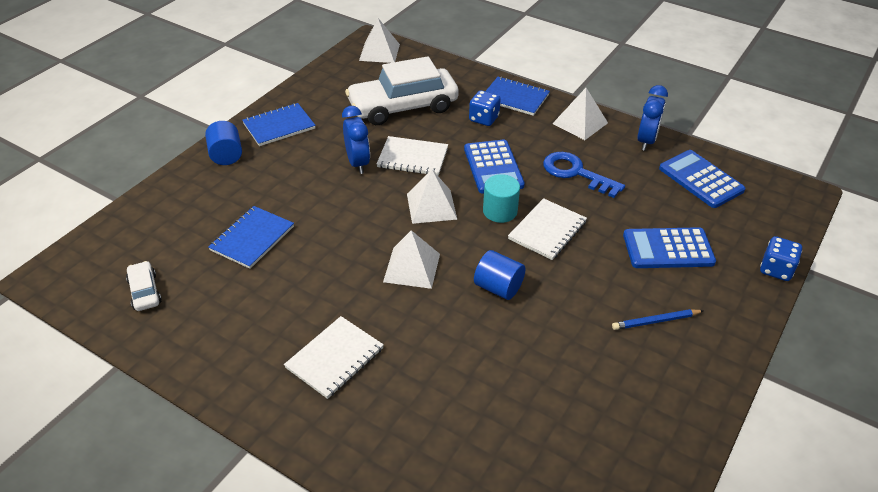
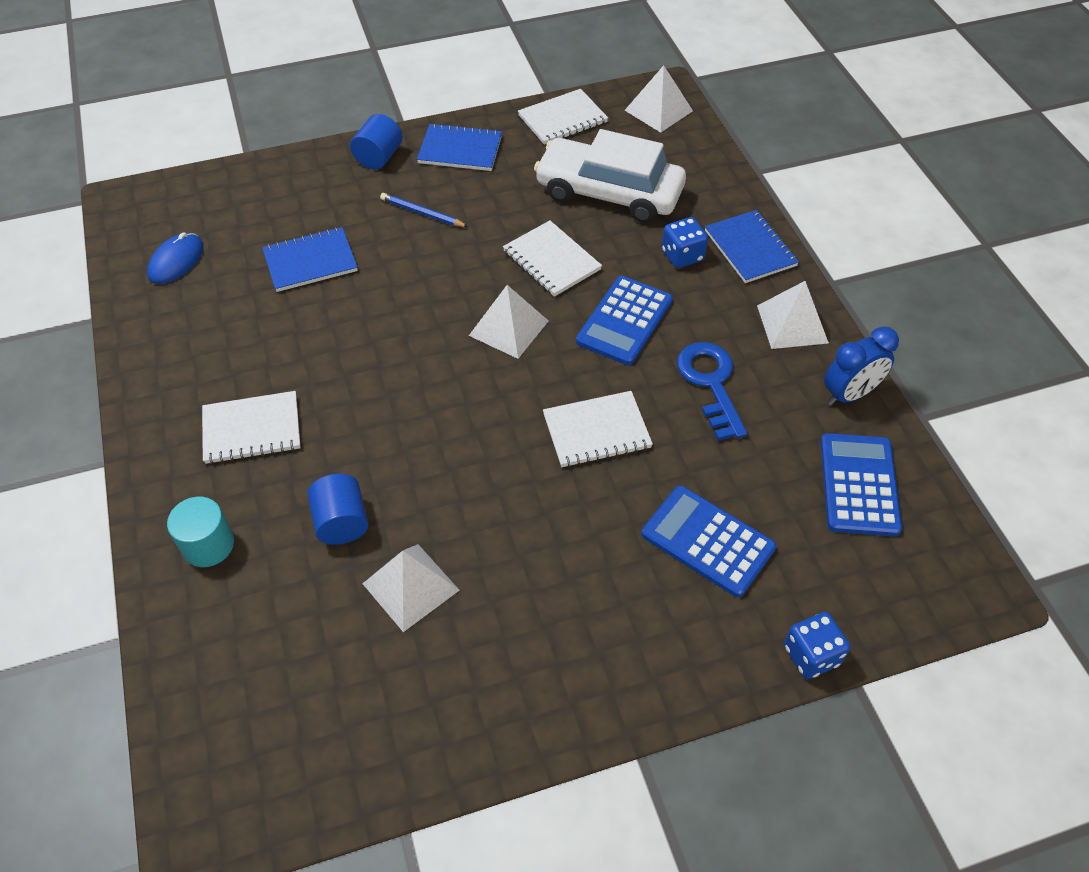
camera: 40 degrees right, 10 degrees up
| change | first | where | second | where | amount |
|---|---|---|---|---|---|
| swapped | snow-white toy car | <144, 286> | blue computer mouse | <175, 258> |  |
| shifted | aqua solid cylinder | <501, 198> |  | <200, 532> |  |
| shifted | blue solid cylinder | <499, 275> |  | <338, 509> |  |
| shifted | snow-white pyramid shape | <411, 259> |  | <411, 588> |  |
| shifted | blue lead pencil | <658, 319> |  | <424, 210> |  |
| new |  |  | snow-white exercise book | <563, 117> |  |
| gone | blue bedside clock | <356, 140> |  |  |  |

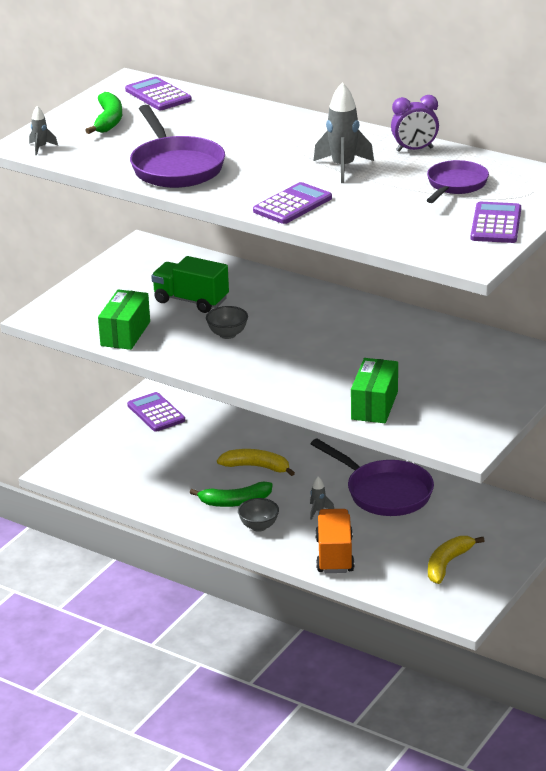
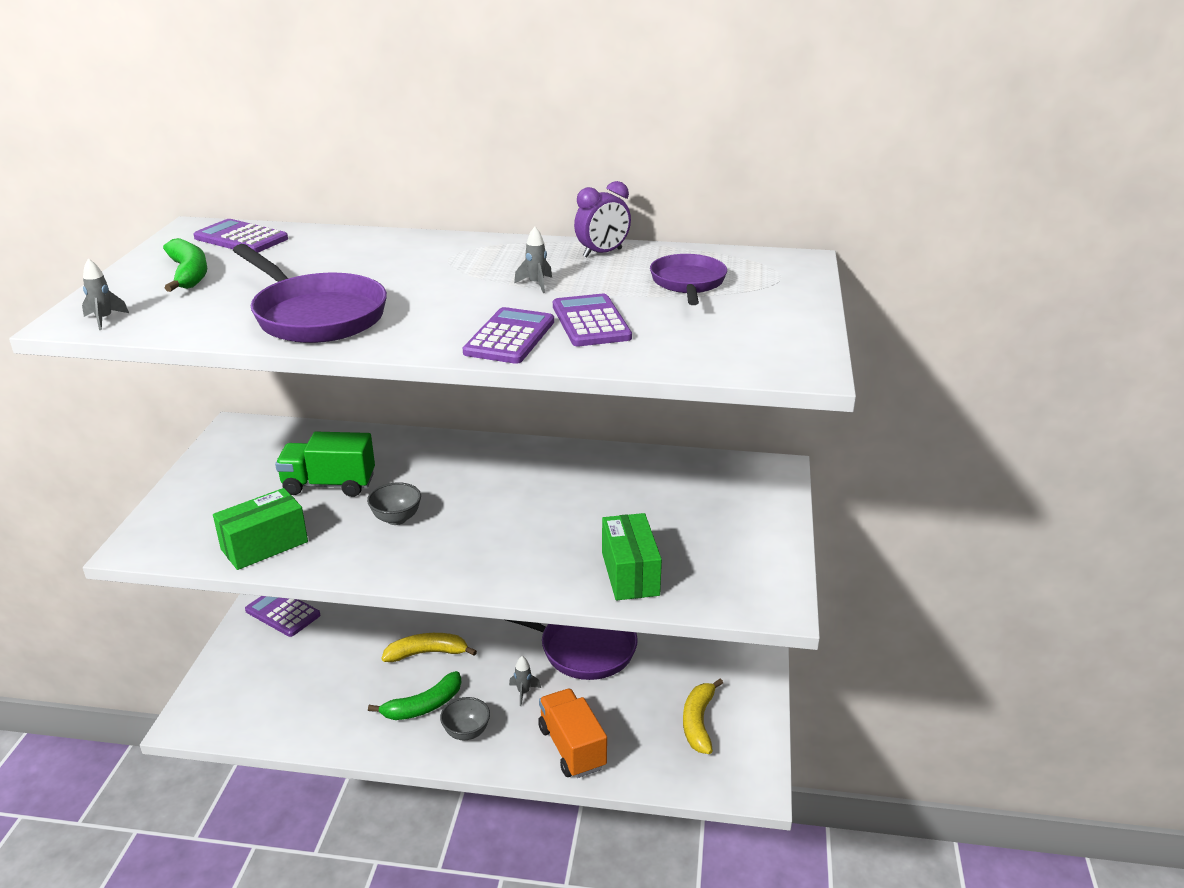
camera: 25 degrees left, 0 degrees up
| change | first | where | second | where | amount |
|---|---|---|---|---|---|
| rotated | leaf-green package | <124, 319> |  | <260, 529> | 60 degrees clockwise |
| scaled | ash-grey rocket | <344, 132> |  | <533, 260> | x0.51 |
| shifted | royal purple pocket calculator | <496, 222> |  | <592, 319> |  |

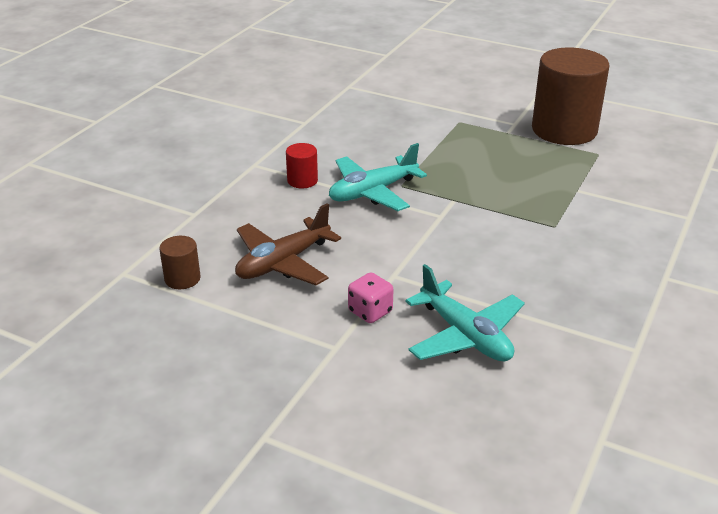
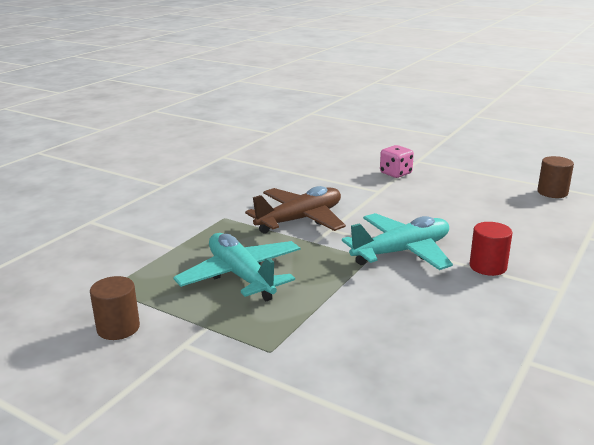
camera: 175 degrees left, 10 degrees down
| change | first | where | second | where | amount |
|---|---|---|---|---|---|
| scaled | russet solid cylinder | <571, 96> |  | <115, 308> | x0.43 |
| shifted | aqua plane | <465, 312> |  | <237, 267> |  |
| shifted | russet plane | <288, 244> |  | <295, 210> |  |

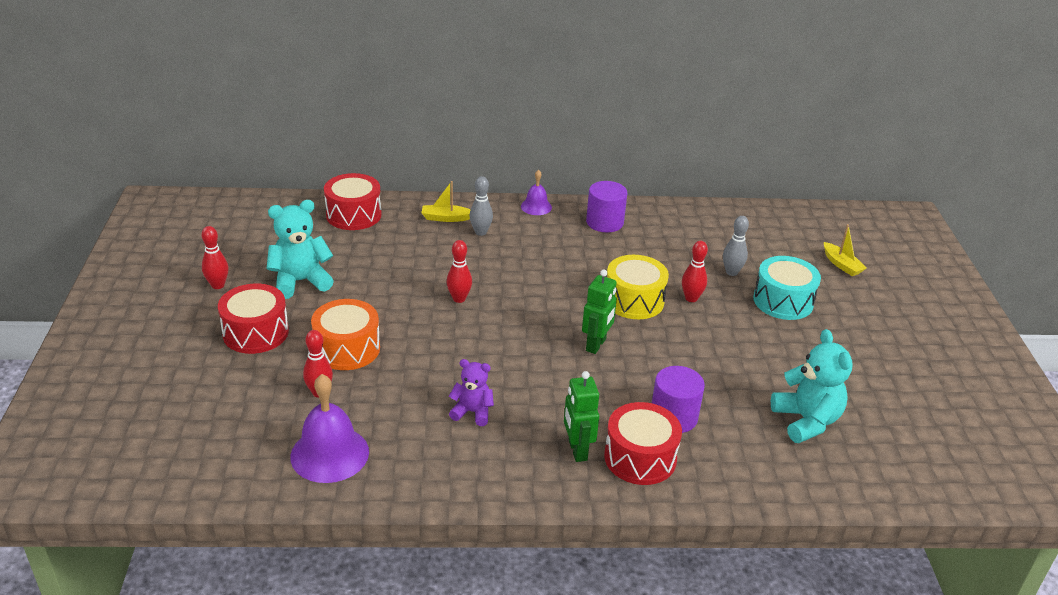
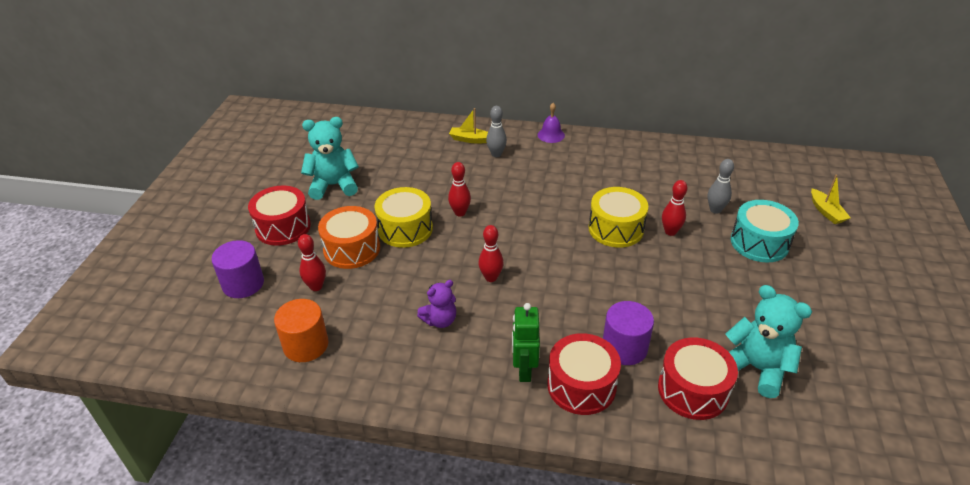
camera: 15 degrees right, 5 degrees up
| change | first | where | second | where | amount |
|---|---|---|---|---|---|
| shifted | royal purple solid cylinder | <606, 206> |  | <237, 269> |  |
| swapped | royal purple hand bell | <329, 428> | orange solid cylinder | <301, 330> |  |
| new |  |  | golden drum | <403, 217> |  |
| rotated | royal purple teddy bear | <471, 392> |  | <436, 304> | 120 degrees clockwise |
| shifted | crimson tenpin | <215, 257> |  | <491, 253> |  |
| shifted | crimson drum | <353, 201> |  | <698, 378> |  |
| rotated | aqua teddy bear | <812, 386> |  | <768, 341> | 45 degrees counterclockwise |
| gone | leaf-green robot | <599, 312> |  |  |  |

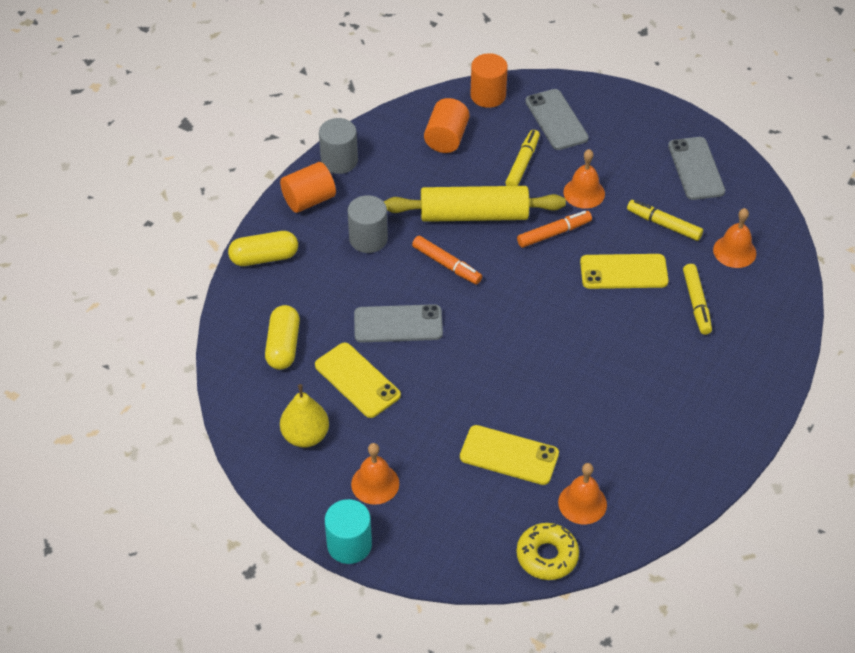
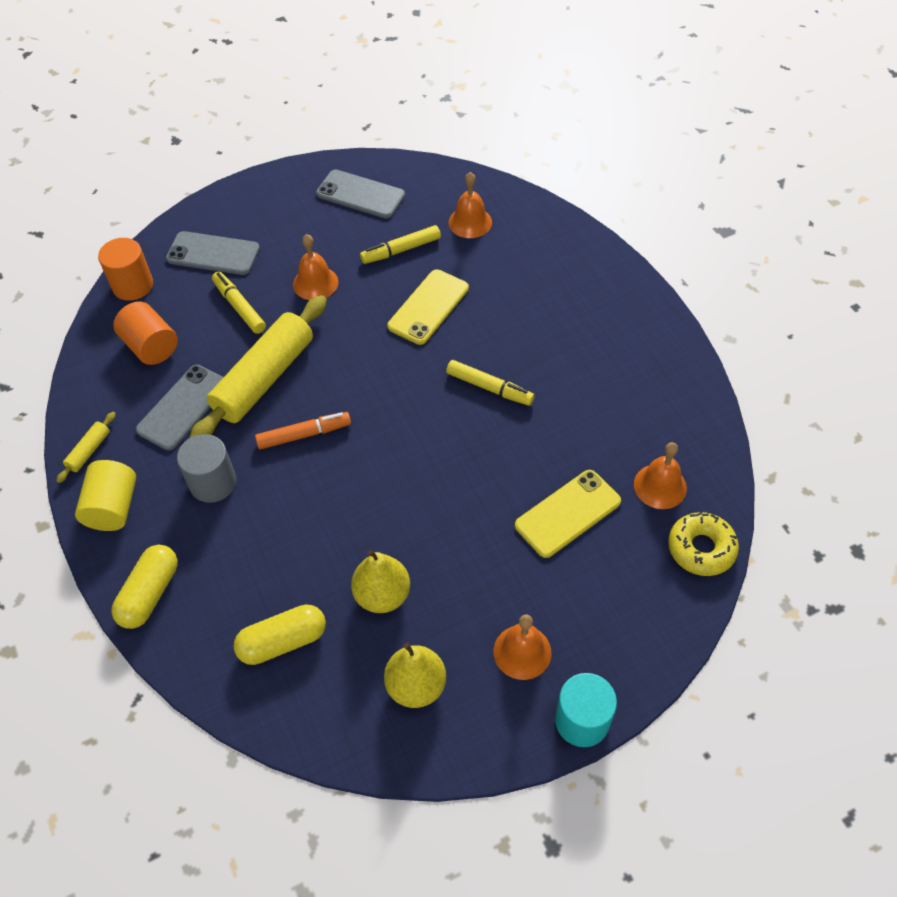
camera: 55 degrees left, 5 degrees up
| change | first | where | second | where | amount |
|---|---|---|---|---|---|
| swapped | ash-grey solid cylinder | <338, 146> | golden pastry roller | <86, 447> |  |
| repainted | orange solid cylinder | <308, 187> | golden solid cylinder | <105, 495> |  |
| shifted | ash-grey smartphone | <398, 323> |  | <179, 407> |  |
| rotated | golden capsule | <282, 337> |  | <280, 634> | 60 degrees counterclockwise |
| swapped | golden smartphone | <358, 380> | golden pear | <380, 581> |  |
| shifted | golden felt pen | <697, 299> |  | <490, 383> |  |
| gone | orange felt pen | <554, 229> |  |  |  |

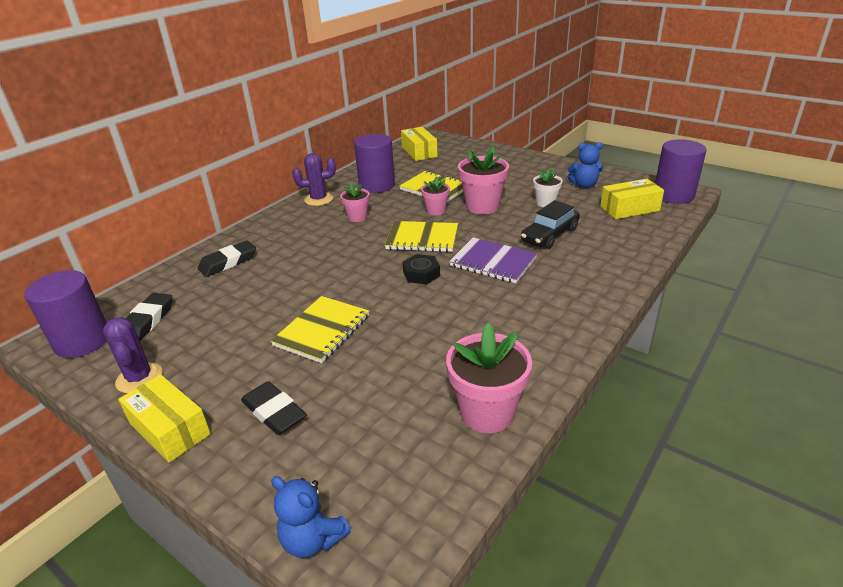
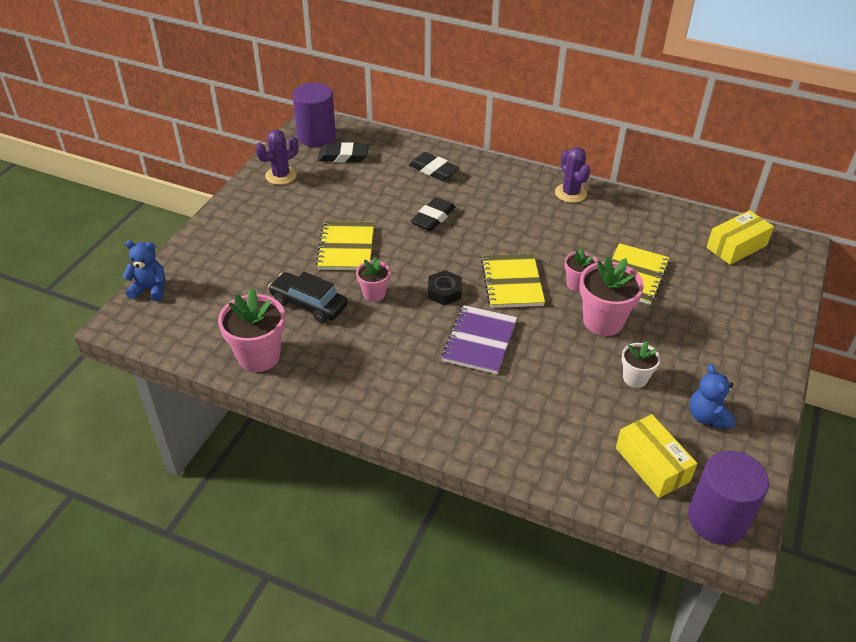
camera: 75 degrees right, 10 degrees up
| change | first | where | second | where | amount |
|---|---|---|---|---|---|
| rotated | blue teddy bear | <311, 517> |  | <144, 270> | 75 degrees clockwise |
| shifted | black toy car | <550, 224> |  | <307, 297> |  |
| rotated | golden exercise book | <320, 329> |  | <345, 245> | 75 degrees clockwise |
| shifted | pink potted plant | <355, 202> |  | <373, 279> |  |
| shifted | black eraser | <274, 408> |  | <433, 214> |  |
| gone | golden package | <164, 418> |  |  |  |
| gone | royal purple solid cylinder | <374, 163> |  |  |  |

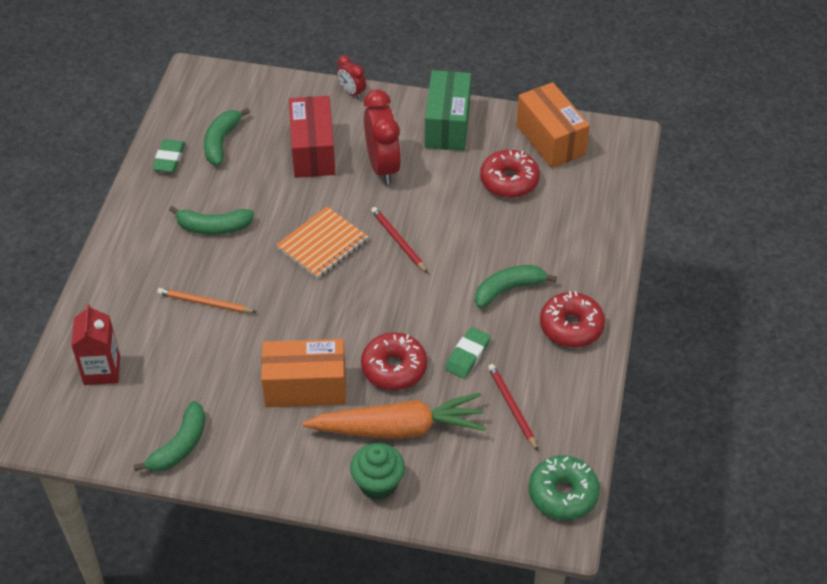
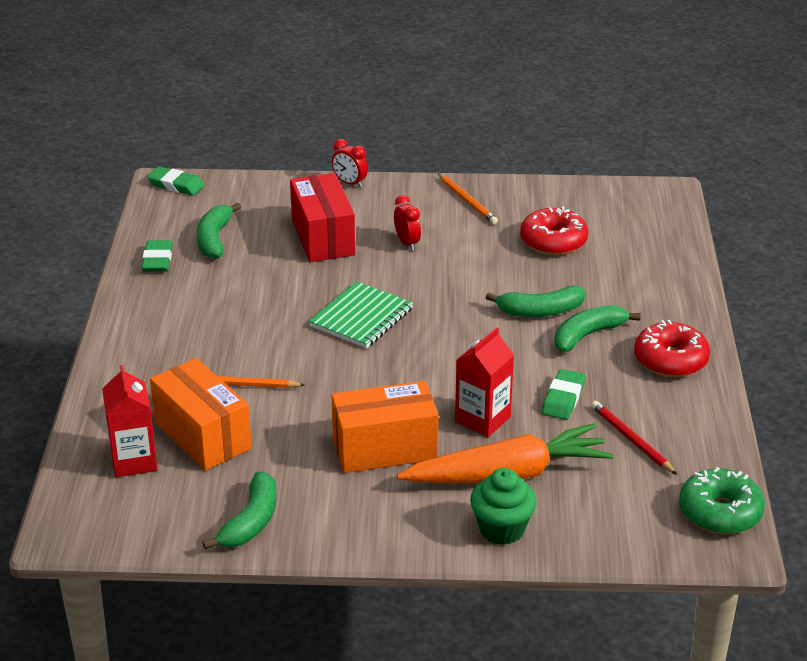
camera: 10 degrees left, 15 degrees down
| change | first | where | second | where | amount |
|---|---|---|---|---|---|
| new |  |  | leaf-green eraser | <175, 181> |  |
| shifted | orange package | <553, 125> |  | <201, 414> |  |
| repainted | orange exercise book | <322, 243> | leaf-green exercise book | <361, 314> |  |
| scaled | crimson bedside clock | <382, 137> |  | <407, 222> | x0.51 |
| swapped | leaf-green package | <448, 110> | orange lead pencil | <468, 198> |  |
| swapped | crimson glazed donut | <394, 361> | crimson carton | <484, 382> |  |
| shifted | leaf-green toy banana | <211, 220> |  | <535, 301> |  |
| gone | crimson lead pencil | <399, 240> |  |  |  |

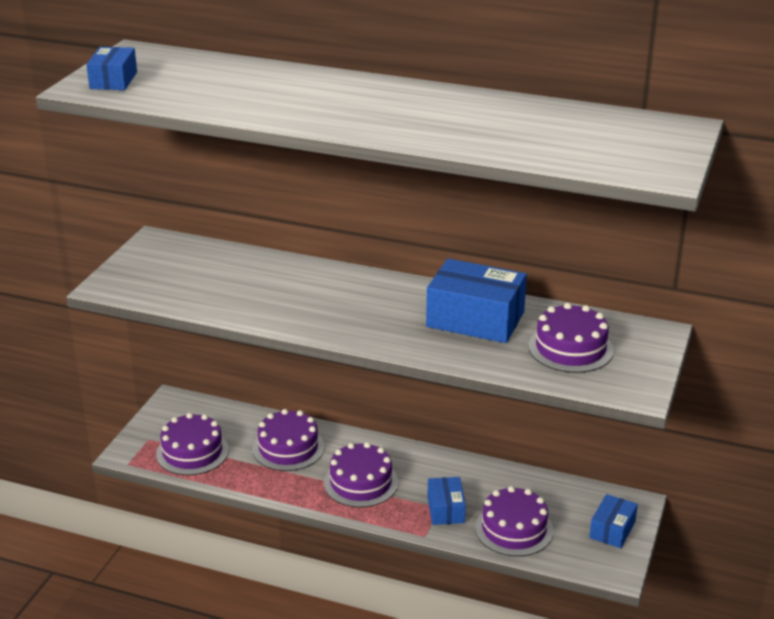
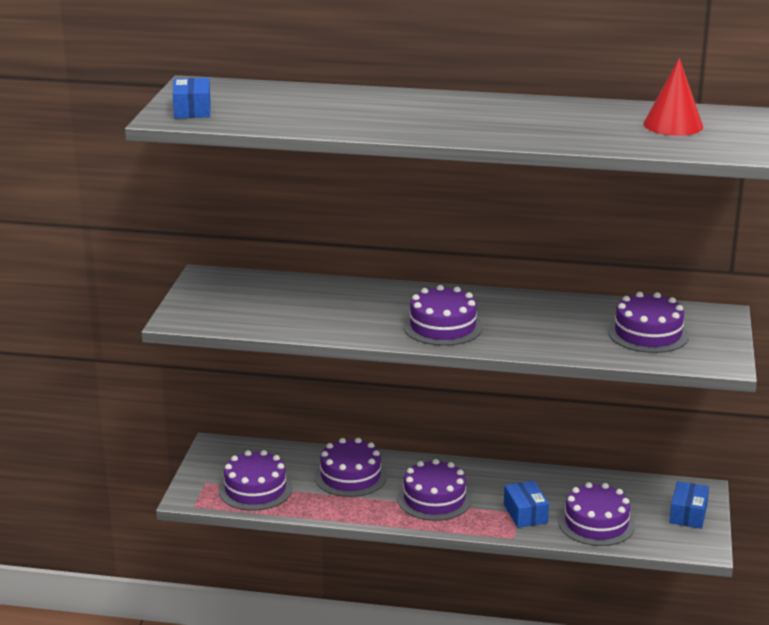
camera: 10 degrees left, 5 degrees down
| change | first | where | second | where | amount |
|---|---|---|---|---|---|
| new |  |  | royal purple gateau | <443, 315> |  |
| new |  |  | crimson cone shape | <673, 97> |  |
| gone | blue package | <476, 300> |  |  |  |

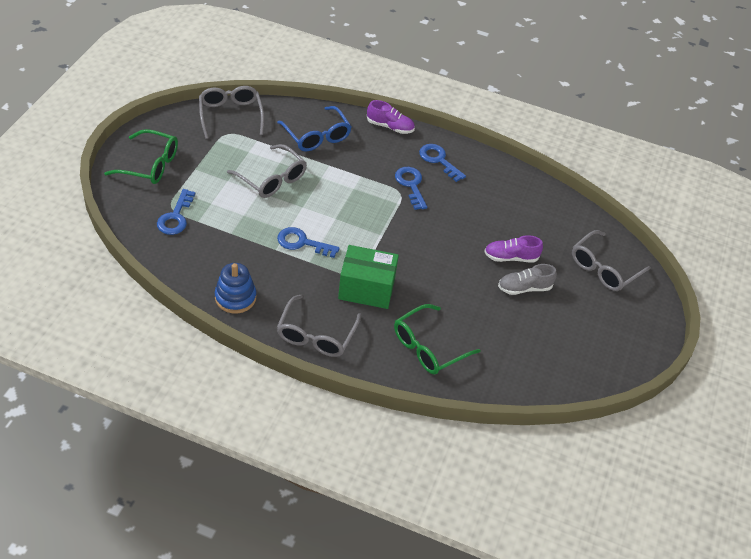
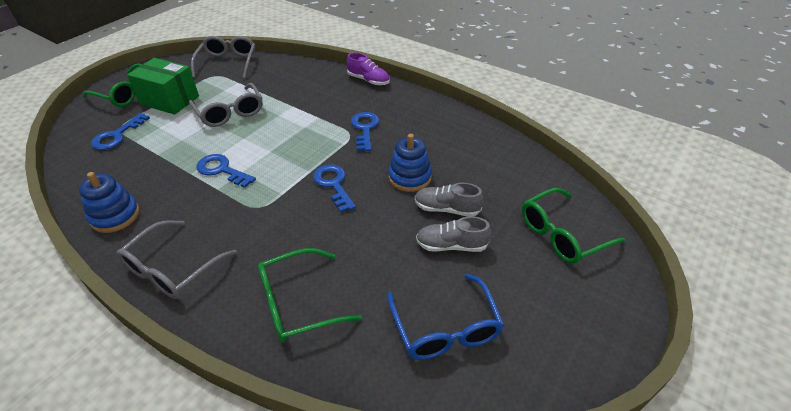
camera: 20 degrees right, 5 degrees down
| change | first | where | second | where | amount |
|---|---|---|---|---|---|
| shifted | leaf-green package | <368, 277> |  | <163, 86> |  |
| shifted | blue latchkey | <442, 163> |  | <334, 188> |  |
| new |  |  | blue stacking rings | <410, 163> |  |
| shifted | blue spectacles | <314, 128> |  | <446, 317> |  |
| repainted | royal purple shoe | <513, 248> | ash-grey shoe | <449, 200> |  |
| repainted | ash-grey spectacles | <611, 260> | leaf-green spectacles | <574, 226> |  |

